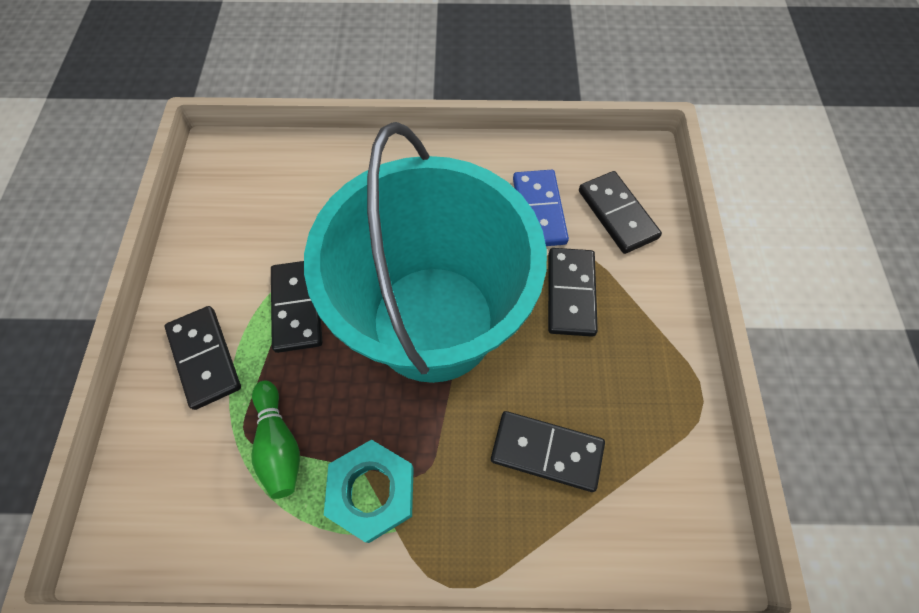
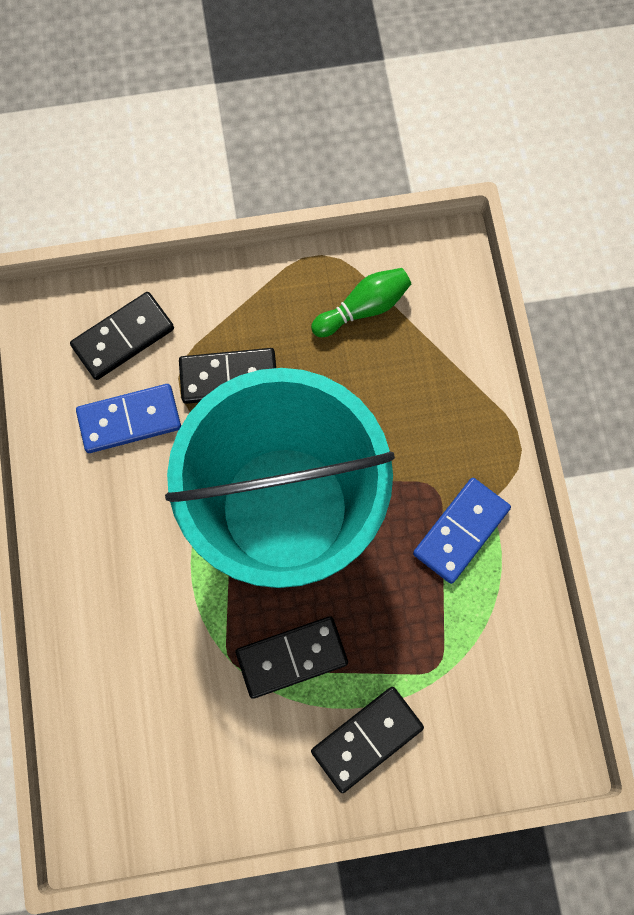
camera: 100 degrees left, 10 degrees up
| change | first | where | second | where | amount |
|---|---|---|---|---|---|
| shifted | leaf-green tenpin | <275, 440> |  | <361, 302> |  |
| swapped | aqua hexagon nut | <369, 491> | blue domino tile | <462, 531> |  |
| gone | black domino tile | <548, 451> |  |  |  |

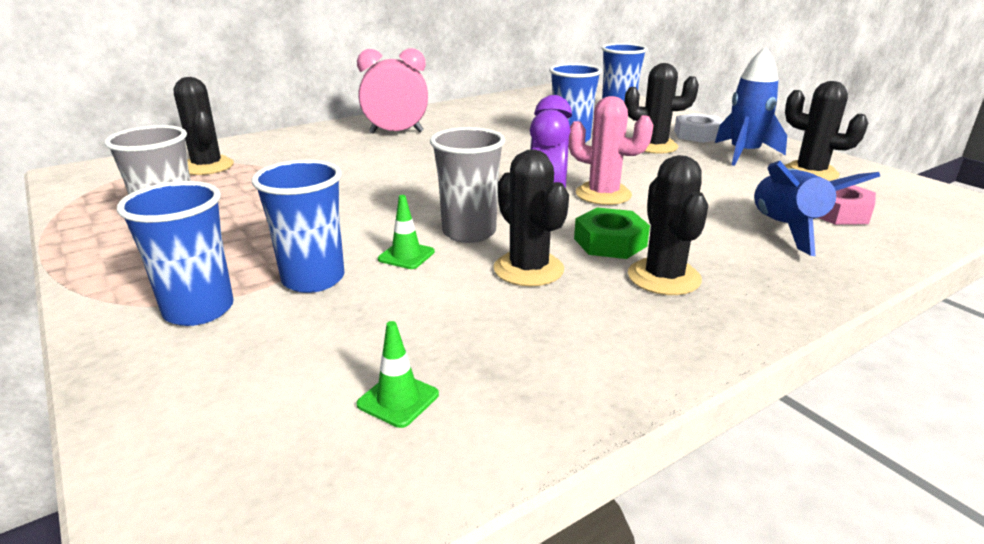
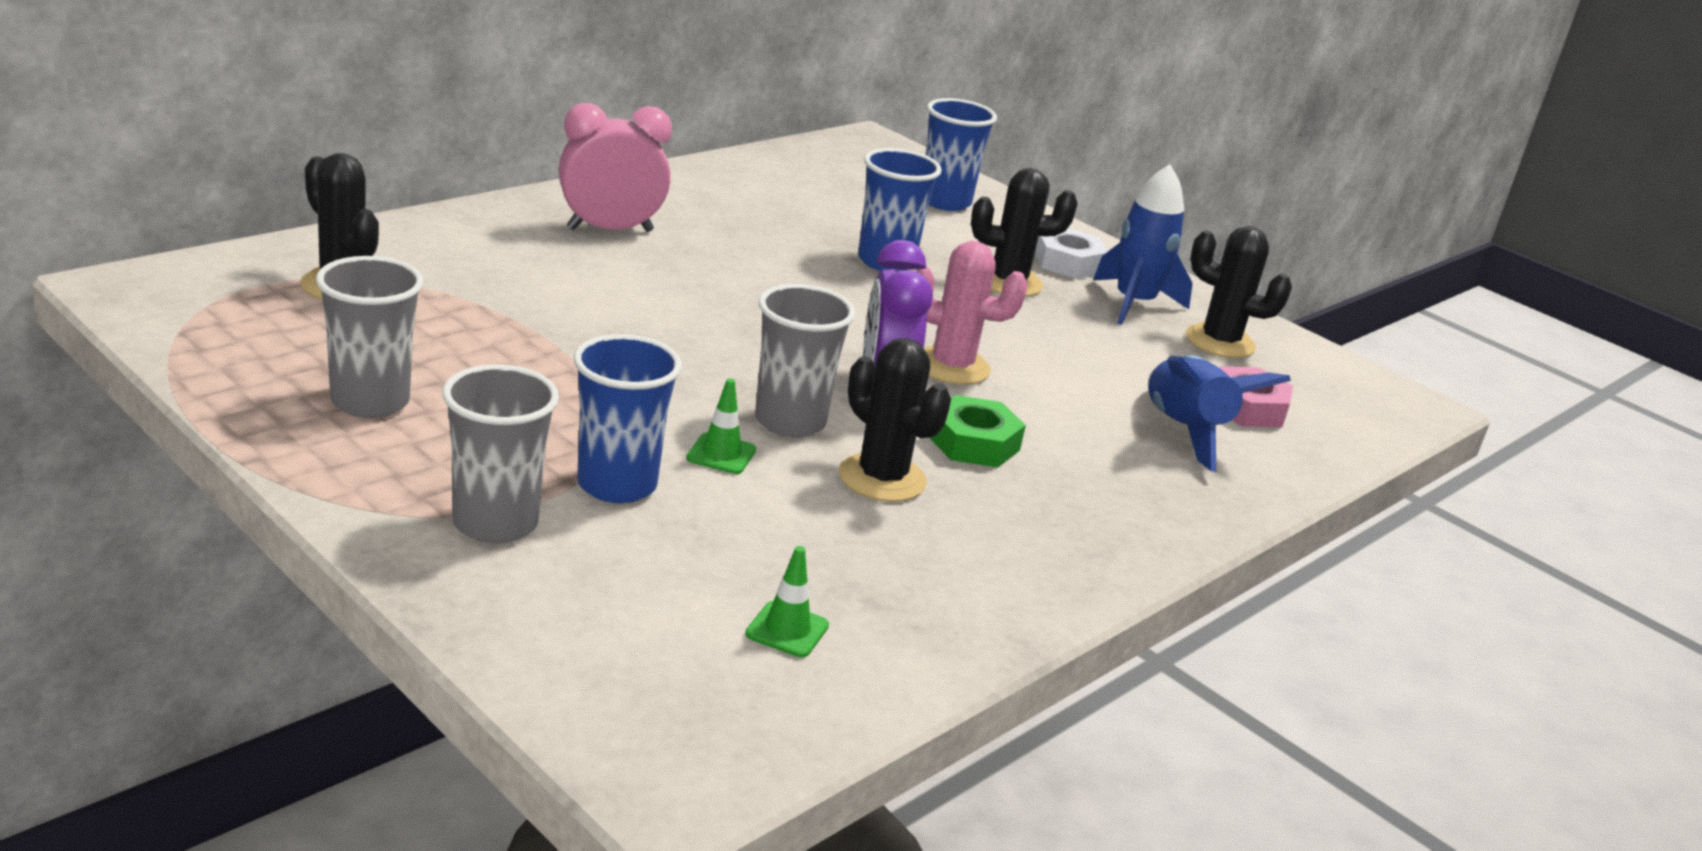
camera: 15 degrees left, 0 degrees up
| change | first | where | second | where | amount |
|---|---|---|---|---|---|
| repainted | blue tumbler | <175, 253> | ash-grey tumbler | <500, 454> |  |
| gone | black saguaro cactus | <668, 225> |  |  |  |

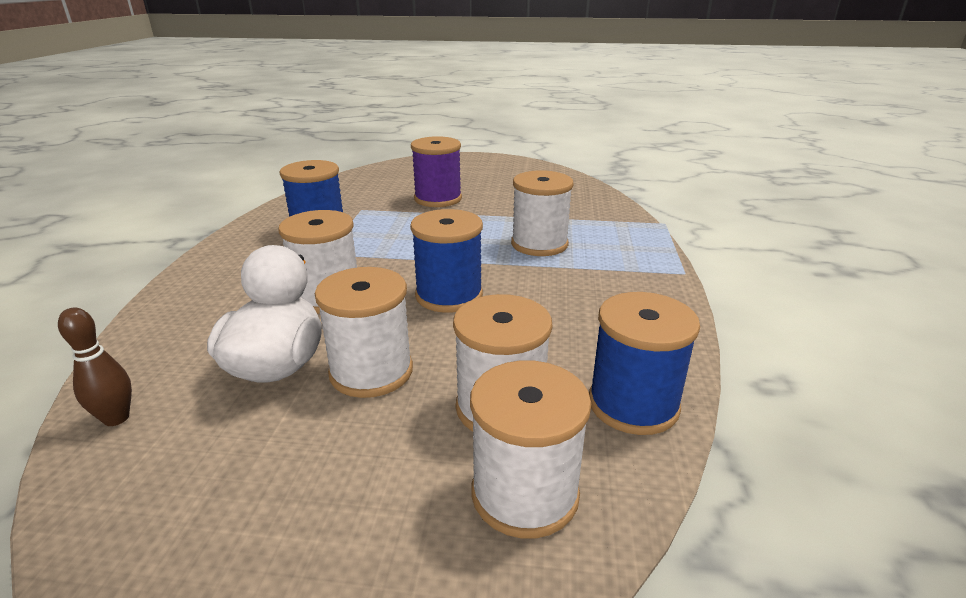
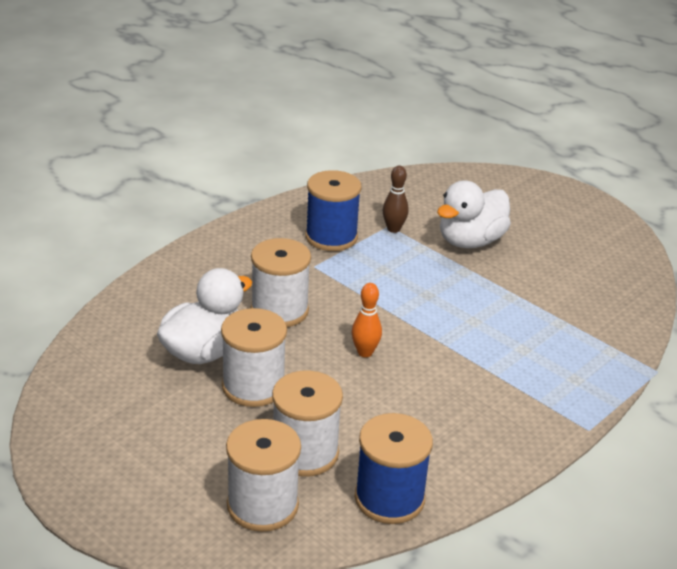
camera: 35 degrees right, 5 degrees up
| change | first | where | second | where | amount |
|---|---|---|---|---|---|
| swapped | blue bobbin | <446, 261> | orange tenpin | <367, 320> |  |
| shifted | russet tenpin | <95, 366> |  | <395, 199> |  |
| swapped | royal purple bobbin | <436, 171> | snow-white rubber duck | <474, 214> |  |
| gone | snow-white bobbin | <542, 213> |  |  |  |

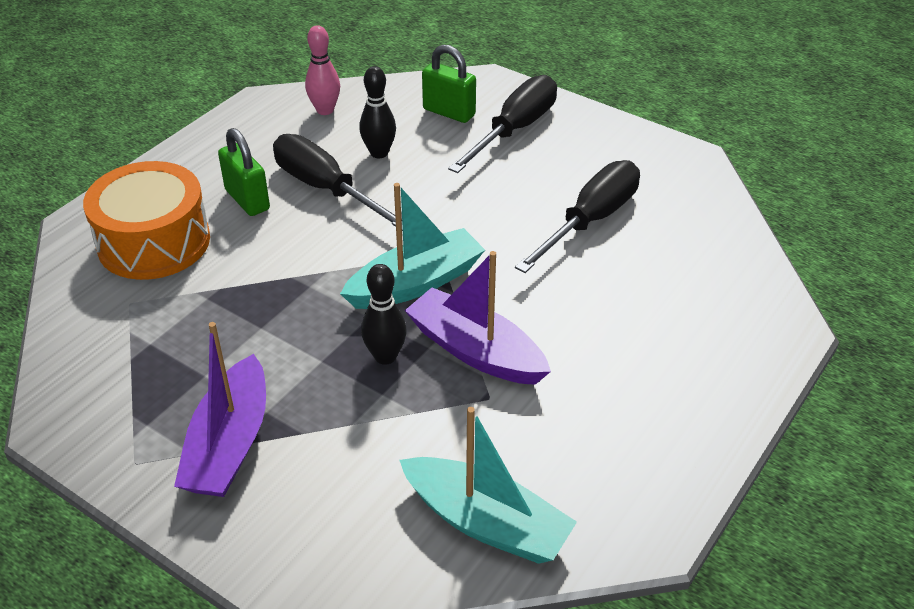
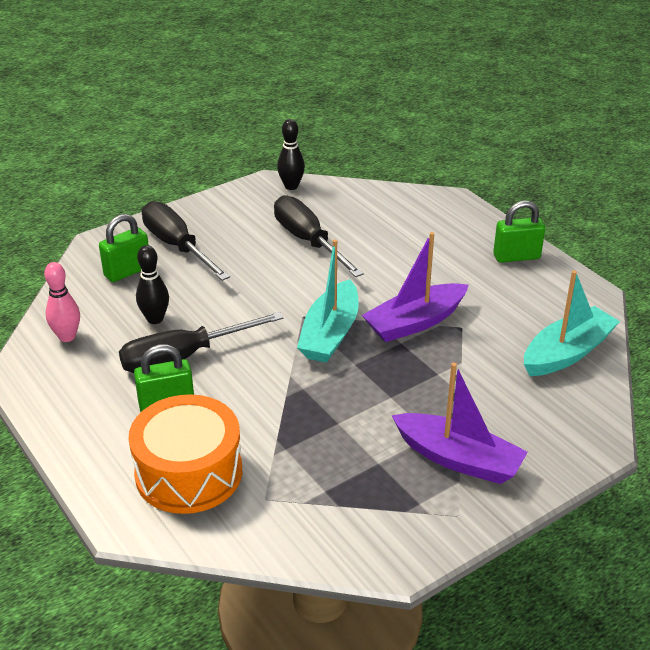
camera: 70 degrees left, 5 degrees down
| change | first | where | second | where | amount |
|---|---|---|---|---|---|
| shifted | black tenpin | <384, 314> |  | <291, 154> |  |
| rotated | aqua sailboat | <412, 246> |  | <328, 301> | 150 degrees counterclockwise |
| new |  |  | leaf-green lock | <519, 231> |  |

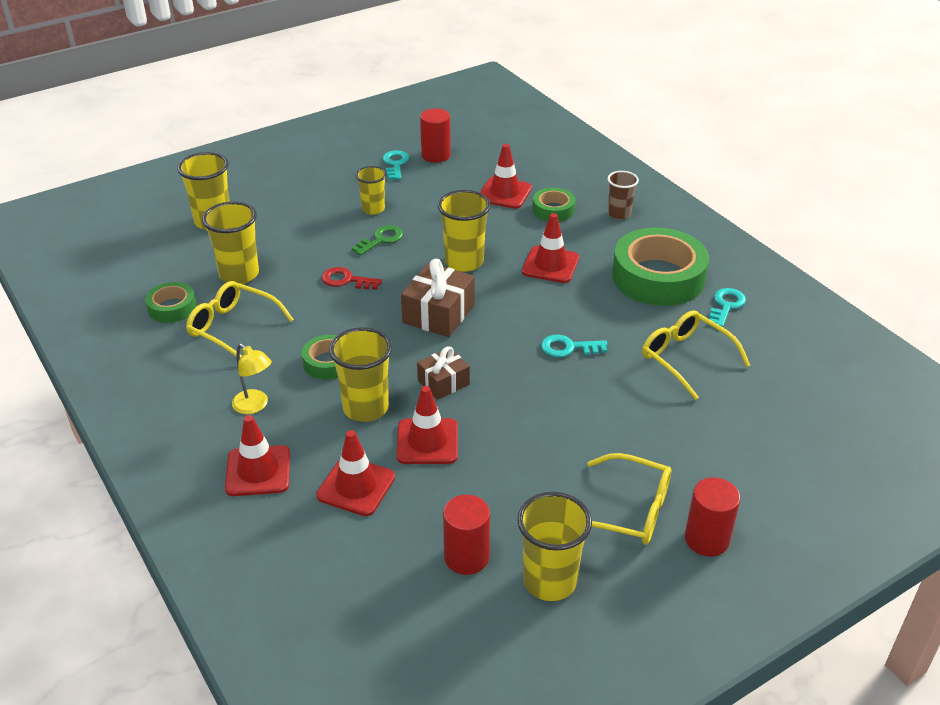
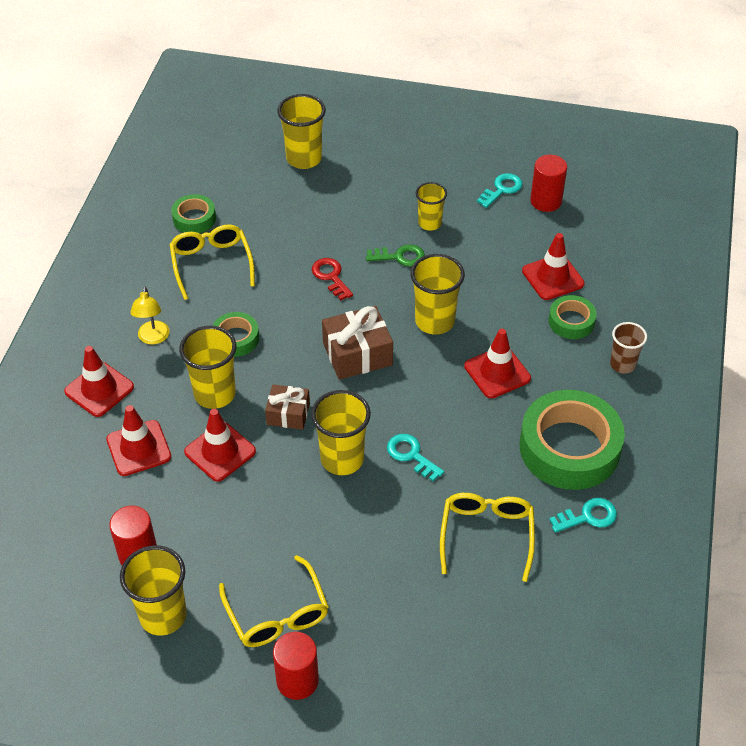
camera: 45 degrees right, 10 degrees up
| change | first | where | second | where | amount |
|---|---|---|---|---|---|
| shifted | golden tumbler | <230, 242> |  | <341, 432> |  |

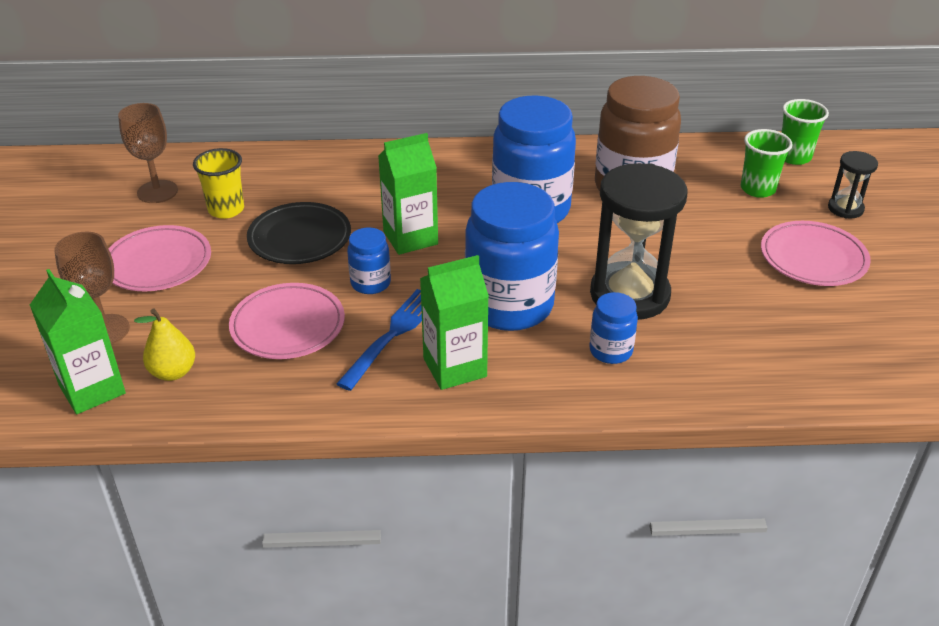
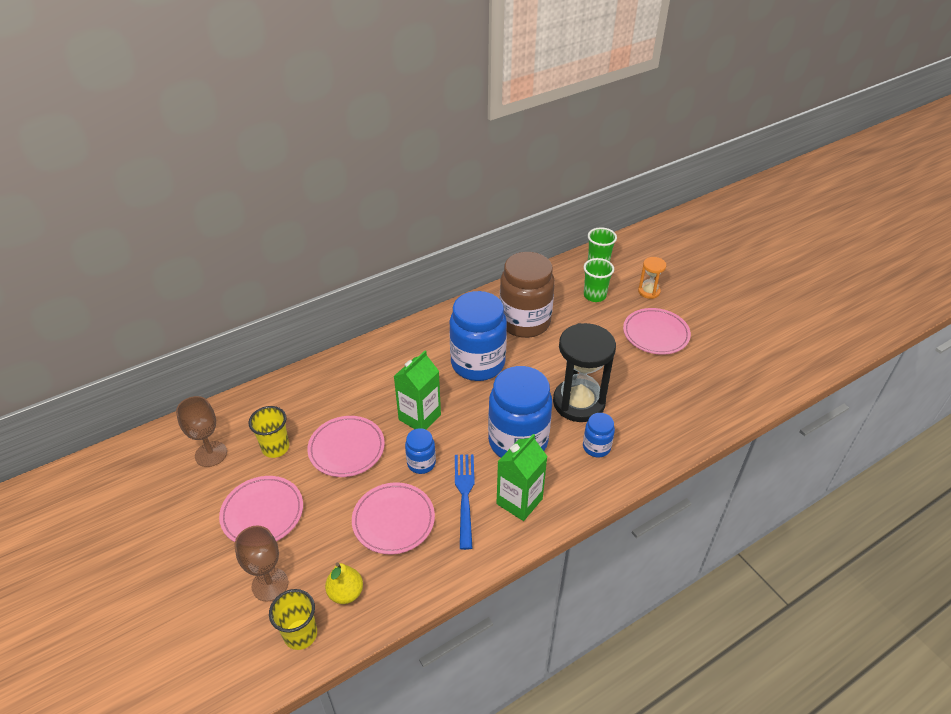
camera: 30 degrees left, 5 degrees up
| change | first | where | second | where | amount |
|---|---|---|---|---|---|
| swapped | leaf-green carton | <78, 341> | golden tumbler | <293, 619> |  |
| repainted | black flat dish | <299, 233> | pink flat dish | <346, 446> |  |
| repainted | black sand timer | <853, 185> | orange sand timer | <652, 278> |  |

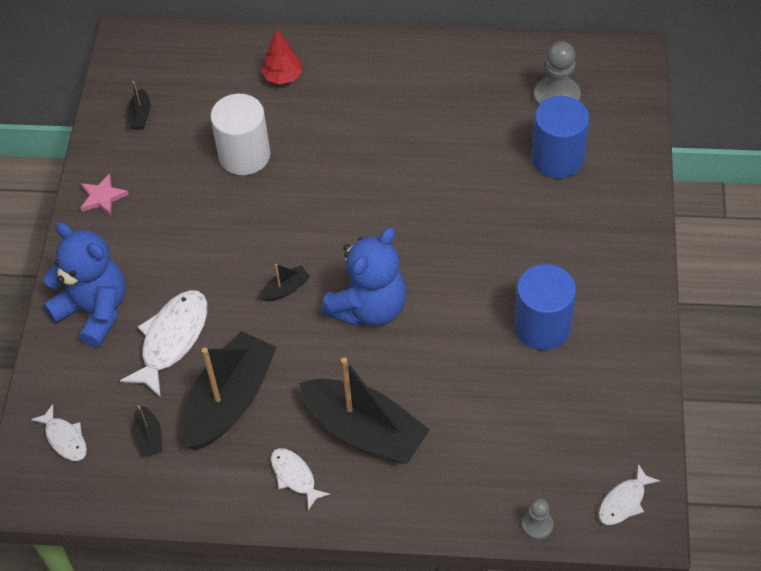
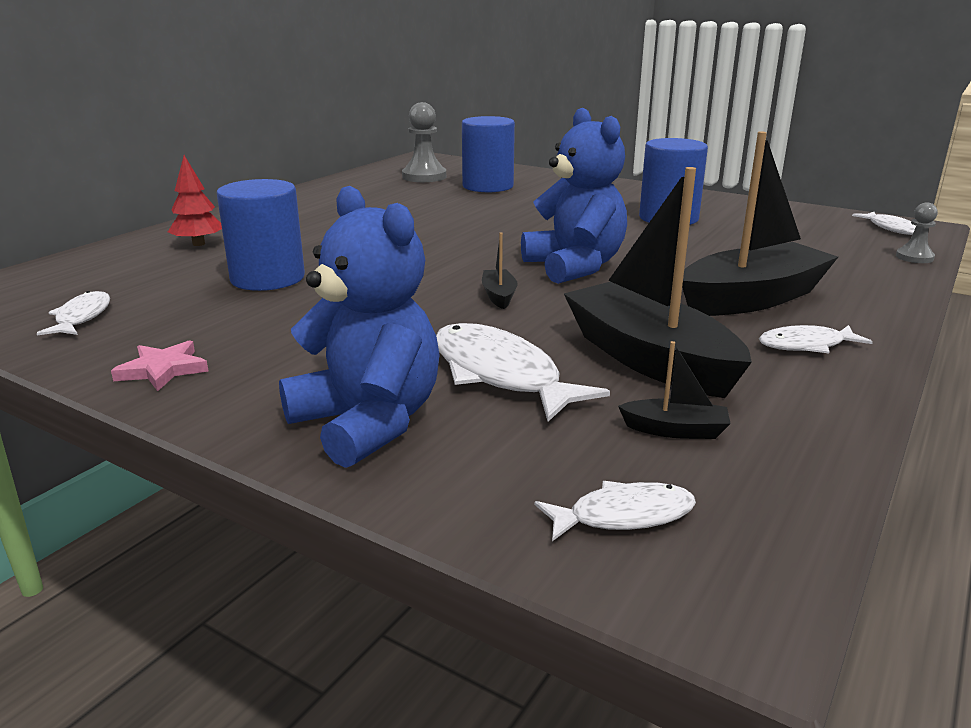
camera: 65 degrees left, 30 degrees down
| change | first | where | second | where | amount |
|---|---|---|---|---|---|
| swapped | black sailboat | <139, 105> | snow-white fish | <73, 313> |  |
| repainted | snow-white solid cylinder | <240, 134> | blue solid cylinder | <261, 235> |  |
| rotated | blue teddy bear | <84, 285> |  | <359, 327> | 75 degrees clockwise |

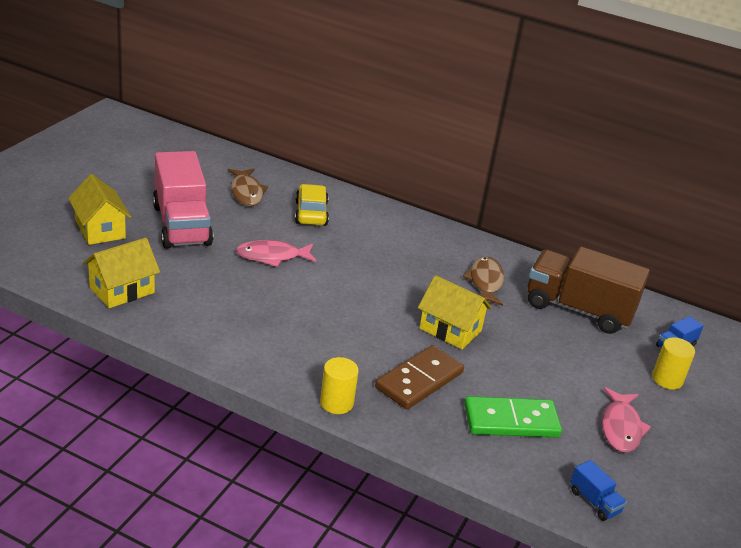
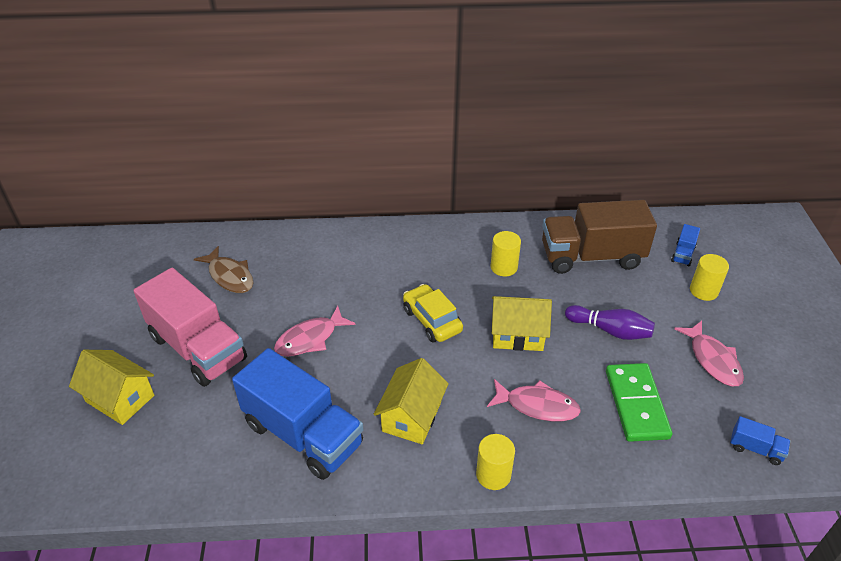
camera: 25 degrees left, 10 degrees up
| change | first | where | second | where | amount |
|---|---|---|---|---|---|
| new |  |  | blue toy truck | <298, 414> |  |
| shifted | golden cottage | <121, 273> |  | <411, 401> |  |
| shifted | golden toy car | <312, 205> |  | <433, 313> |  |
| swapped | russet domino tile | <419, 377> | pink fish | <534, 400> |  |
| swapped | russet fish | <483, 281> | golden solid cylinder | <506, 253> |  |
| new |  |  | royal purple tenpin | <610, 322> |  |
| rotated | leaf-green domino tile | <513, 417> |  | <639, 402> | 60 degrees counterclockwise |

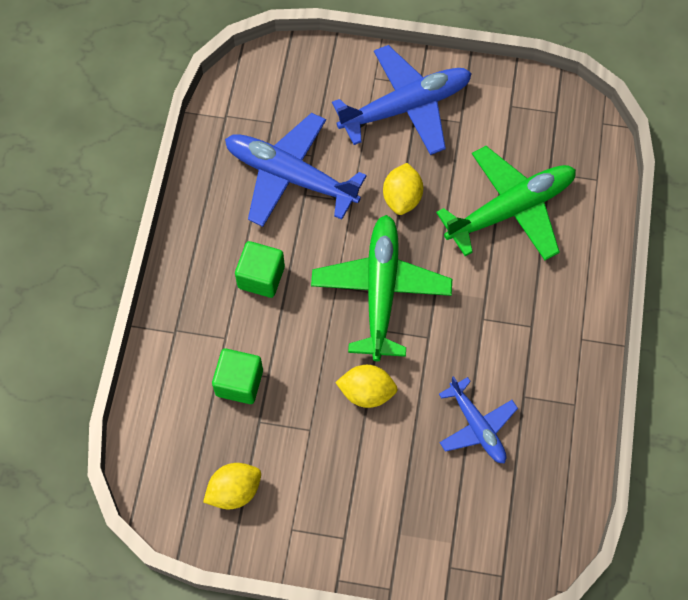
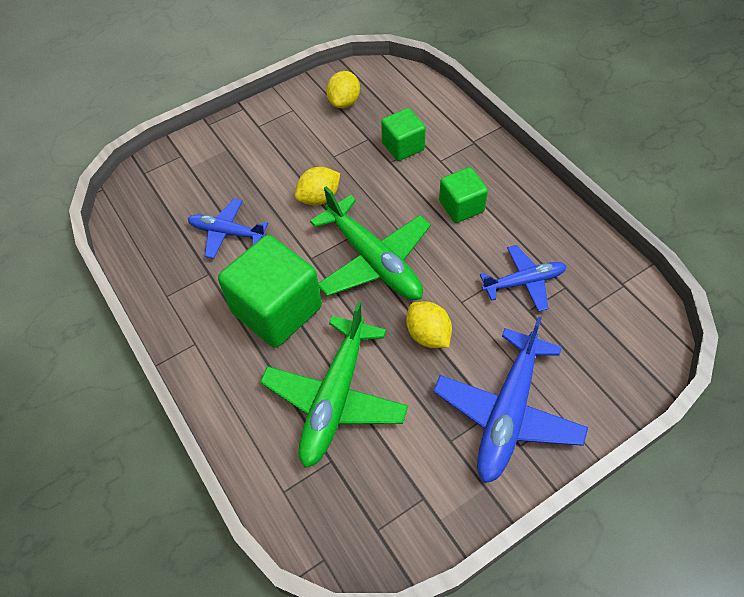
camera: 140 degrees right, 10 degrees down
| change | first | where | second | where | amount |
|---|---|---|---|---|---|
| new |  |  | leaf-green cube | <270, 291> |  |
| scaled | blue plane | <296, 170> |  | <523, 278> | x0.59 |

